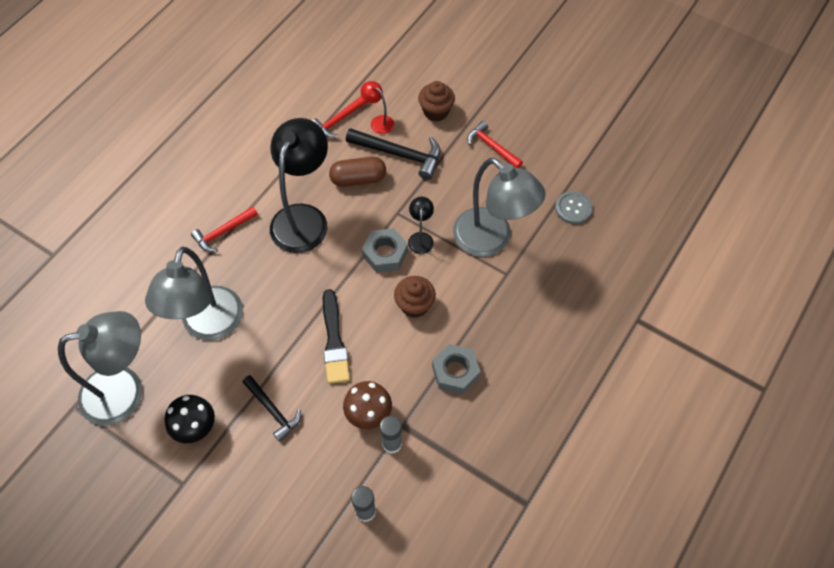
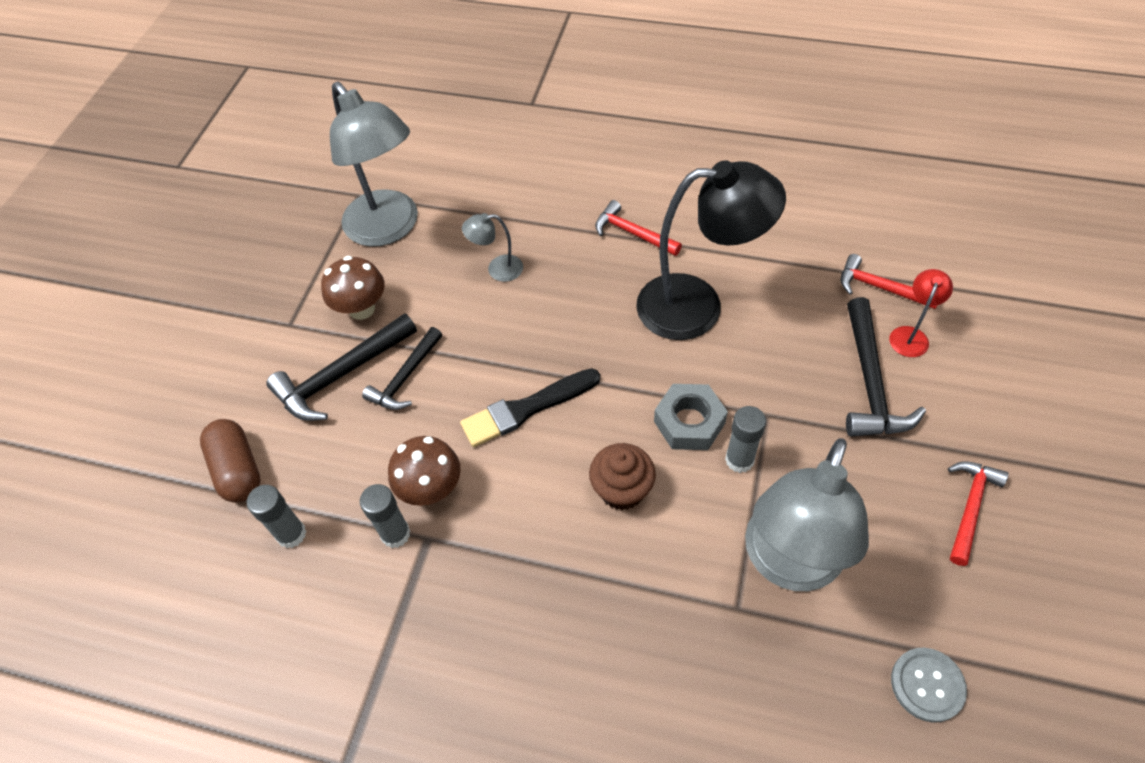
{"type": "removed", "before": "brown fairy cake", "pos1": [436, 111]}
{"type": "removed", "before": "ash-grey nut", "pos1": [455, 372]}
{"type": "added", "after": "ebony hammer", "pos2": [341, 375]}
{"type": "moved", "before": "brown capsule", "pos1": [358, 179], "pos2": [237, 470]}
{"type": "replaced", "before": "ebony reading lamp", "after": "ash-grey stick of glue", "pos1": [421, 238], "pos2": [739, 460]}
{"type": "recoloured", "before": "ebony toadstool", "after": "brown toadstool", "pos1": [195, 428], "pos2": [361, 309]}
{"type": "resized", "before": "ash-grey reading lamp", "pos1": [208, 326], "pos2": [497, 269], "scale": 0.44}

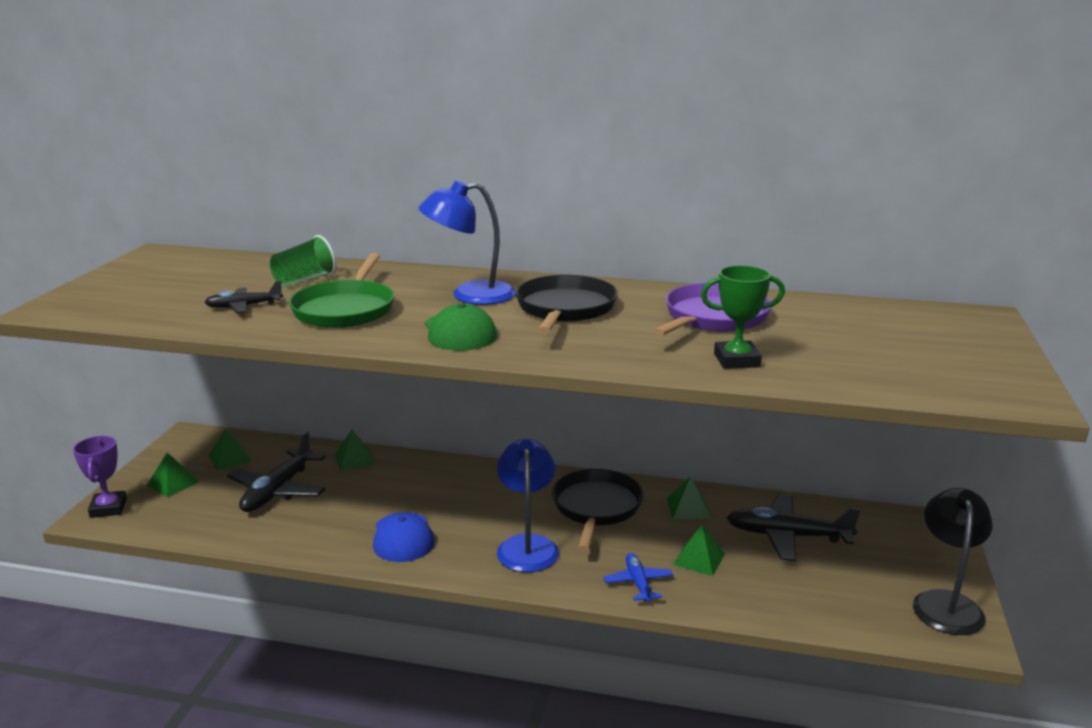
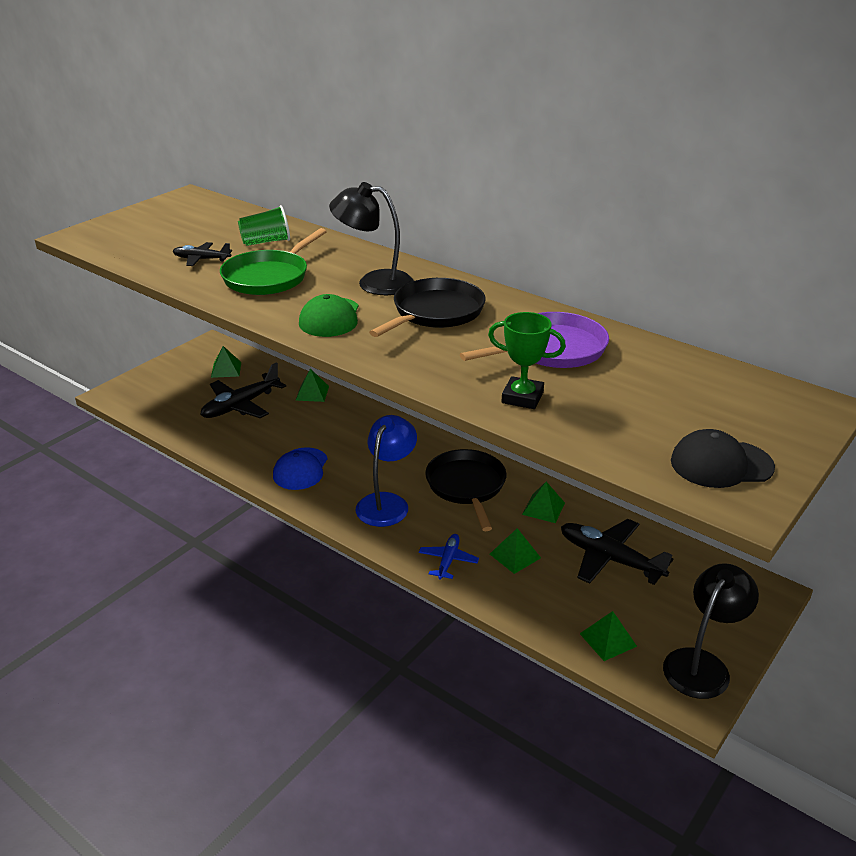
{"type": "removed", "before": "royal purple prize cup", "pos1": [108, 508]}
{"type": "added", "after": "ebony cap", "pos2": [721, 464]}
{"type": "moved", "before": "leaf-green pyramid shape", "pos1": [173, 483], "pos2": [608, 640]}
{"type": "recoloured", "before": "blue reading lamp", "after": "ebony reading lamp", "pos1": [470, 295], "pos2": [374, 282]}
{"type": "turned", "before": "ebony pan", "pos1": [596, 507], "pos2": [466, 486], "turn": -45}

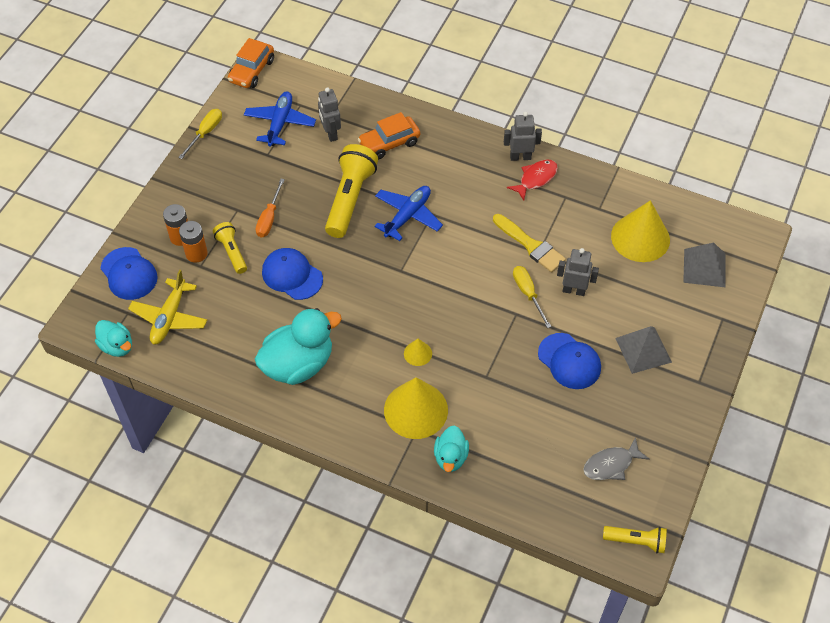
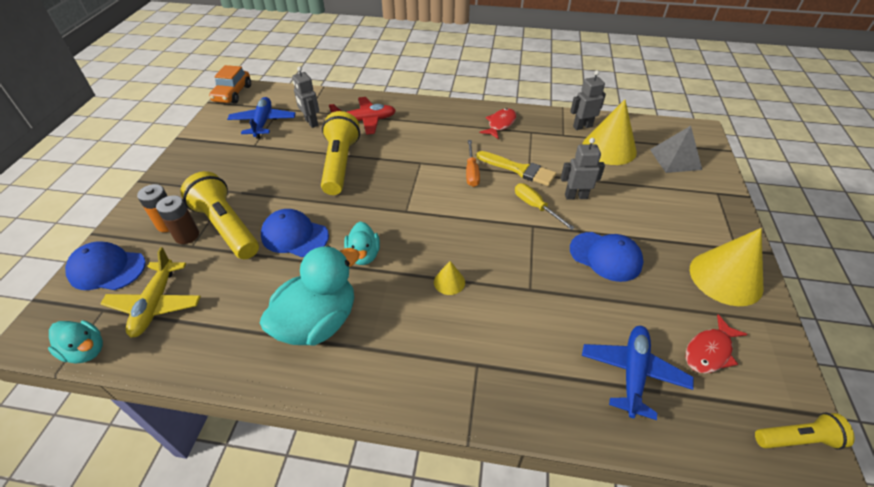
{"type": "removed", "before": "yellow screwdriver", "pos1": [205, 133]}
{"type": "removed", "before": "ash-grey pyramid shape", "pos1": [643, 350]}
{"type": "moved", "before": "bright orange screwdriver", "pos1": [269, 218], "pos2": [471, 172]}
{"type": "moved", "before": "blue toy plane", "pos1": [408, 216], "pos2": [633, 373]}
{"type": "moved", "before": "yellow cone shape", "pos1": [416, 410], "pos2": [725, 278]}
{"type": "moved", "before": "turquoise duck", "pos1": [450, 457], "pos2": [363, 255]}
{"type": "moved", "before": "ash-grey toy robot", "pos1": [520, 157], "pos2": [582, 126]}
{"type": "replaced", "before": "bright orange automobile", "after": "crimson toy plane", "pos1": [389, 143], "pos2": [365, 121]}
{"type": "recoloured", "before": "bright orange battery", "after": "brown battery", "pos1": [196, 253], "pos2": [187, 235]}
{"type": "recoloured", "before": "ash-grey fish", "after": "crimson fish", "pos1": [611, 464], "pos2": [709, 351]}
{"type": "turned", "before": "blue cap", "pos1": [129, 274], "pos2": [107, 269], "turn": 150}
{"type": "resized", "before": "yellow flashlight", "pos1": [232, 252], "pos2": [226, 227], "scale": 1.81}

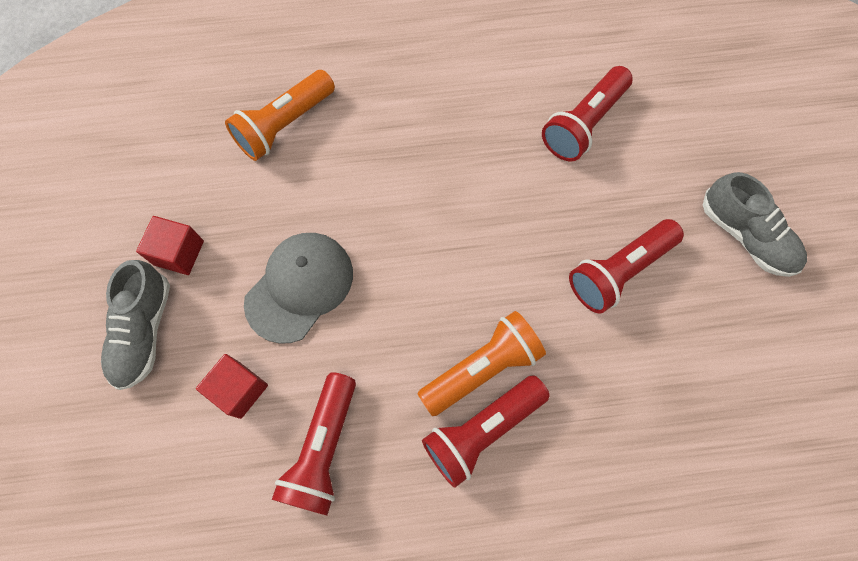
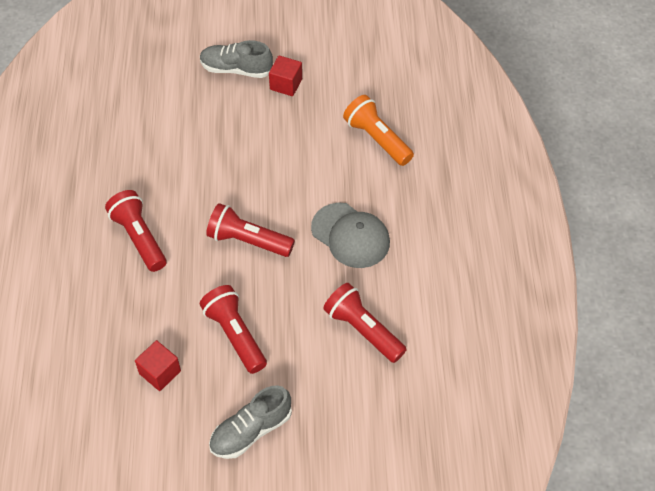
{"type": "removed", "before": "bright orange flashlight", "pos1": [482, 368]}
{"type": "moved", "before": "crimson block", "pos1": [239, 389], "pos2": [160, 372]}
{"type": "moved", "before": "ash-grey cap", "pos1": [300, 287], "pos2": [350, 236]}
{"type": "moved", "before": "crimson flashlight", "pos1": [323, 449], "pos2": [248, 240]}

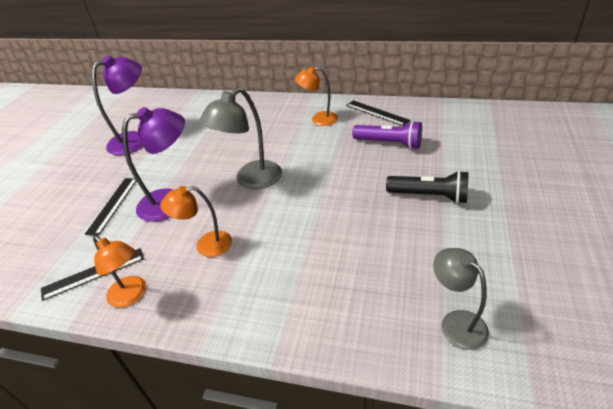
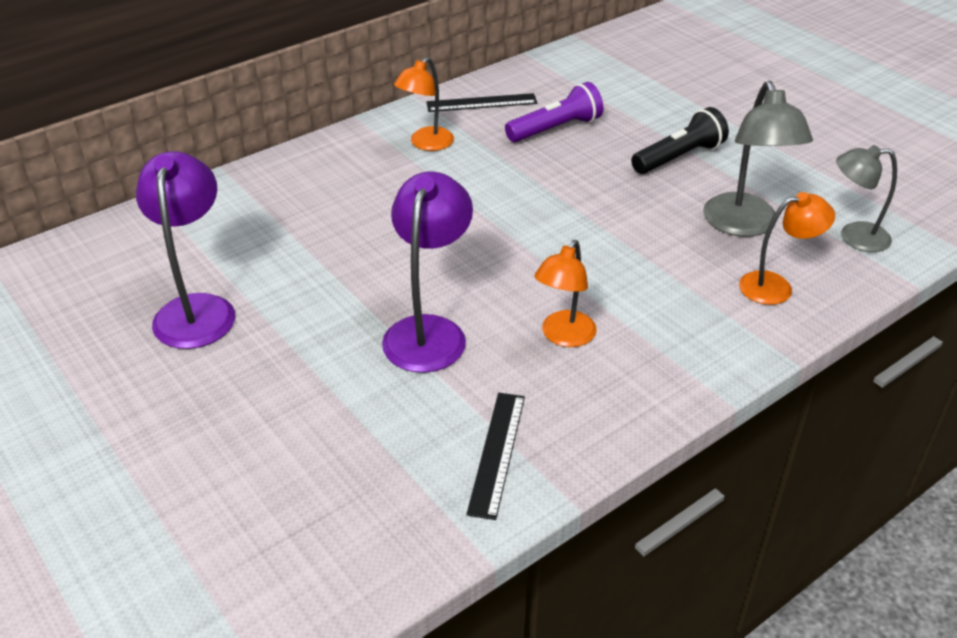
{"type": "removed", "before": "ebony straightedge", "pos1": [113, 205]}
{"type": "moved", "before": "bright orange reading lamp", "pos1": [131, 296], "pos2": [776, 286]}
{"type": "moved", "before": "ash-grey reading lamp", "pos1": [251, 180], "pos2": [744, 225]}

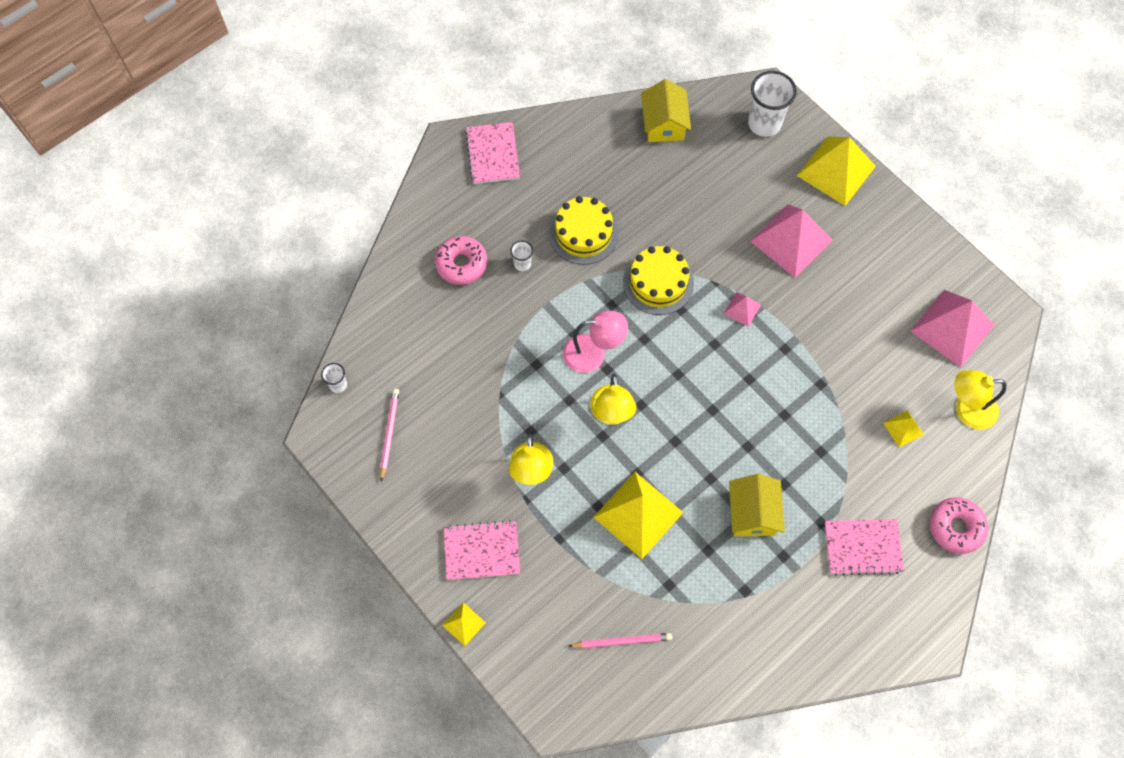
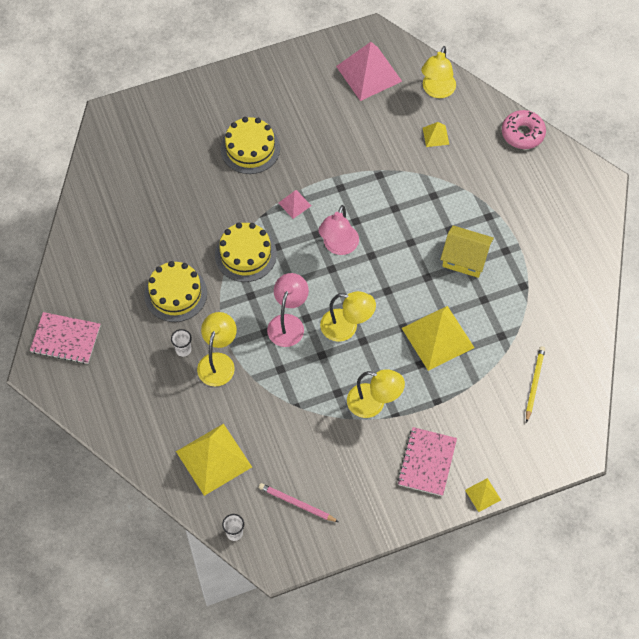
{"type": "removed", "before": "rose-pink donut", "pos1": [461, 264]}
{"type": "removed", "before": "yellow house", "pos1": [664, 123]}
{"type": "removed", "before": "snow-white beaker", "pos1": [764, 123]}
{"type": "removed", "before": "rose-pink notepad", "pos1": [862, 547]}
{"type": "added", "after": "yellow reading lamp", "pos2": [218, 362]}
{"type": "added", "after": "rose-pink reading lamp", "pos2": [338, 246]}
{"type": "moved", "before": "yellow pyramid shape", "pos1": [836, 170], "pos2": [213, 459]}
{"type": "replaced", "before": "rose-pink pyramid shape", "after": "yellow cake", "pos1": [791, 240], "pos2": [250, 148]}
{"type": "recoloured", "before": "rose-pink lead pencil", "after": "yellow lead pencil", "pos1": [622, 641], "pos2": [534, 383]}

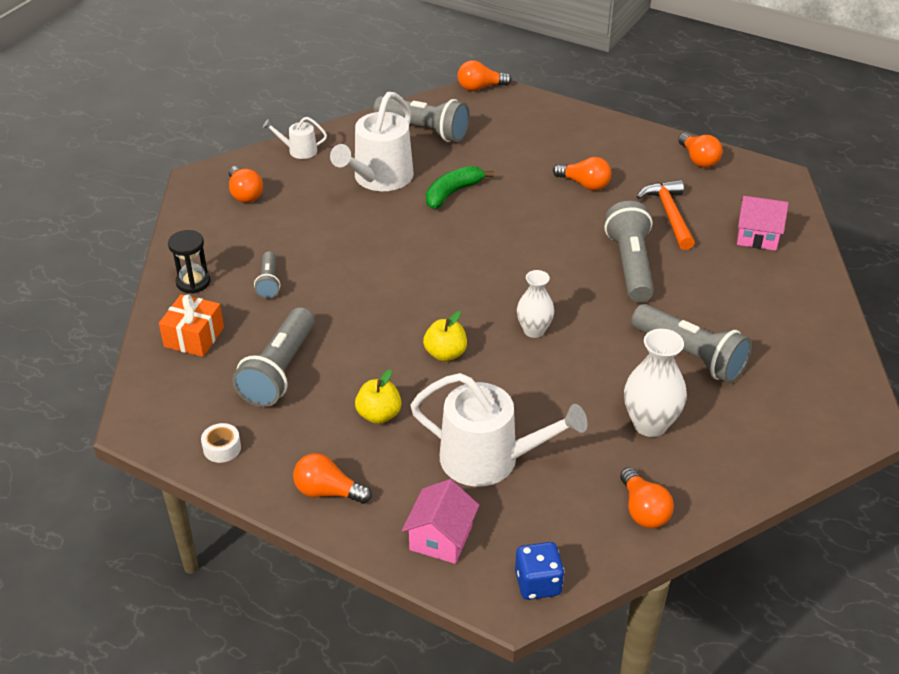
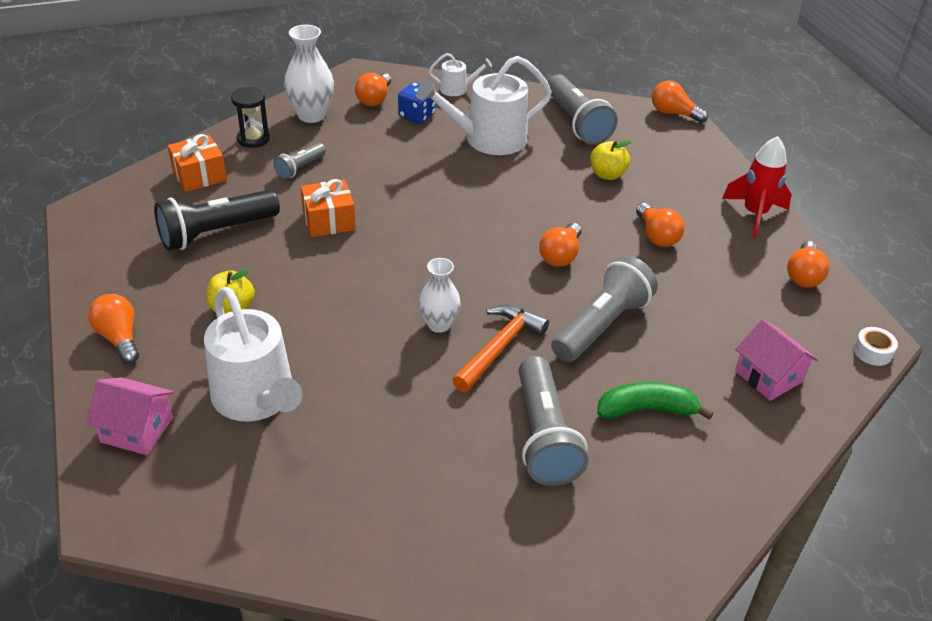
{"type": "added", "after": "bright orange wrapped gift", "pos2": [329, 220]}
{"type": "added", "after": "crimson rocket", "pos2": [754, 214]}
{"type": "moved", "before": "snow-white tape", "pos1": [222, 448], "pos2": [872, 352]}
{"type": "moved", "before": "yellow apple", "pos1": [445, 354], "pos2": [607, 174]}
{"type": "moved", "before": "leaf-green banana fruit", "pos1": [452, 193], "pos2": [646, 409]}
{"type": "moved", "before": "blue die", "pos1": [538, 583], "pos2": [417, 116]}
{"type": "moved", "before": "bright orange lightbulb", "pos1": [643, 510], "pos2": [560, 255]}
{"type": "moved", "before": "snow-white vase", "pos1": [650, 424], "pos2": [311, 115]}
{"type": "moved", "before": "bright orange hammer", "pos1": [669, 214], "pos2": [499, 348]}
{"type": "recoloured", "before": "ash-grey flashlight", "after": "ebony flashlight", "pos1": [280, 371], "pos2": [216, 233]}
{"type": "turned", "before": "snow-white sprinkling can", "pos1": [299, 150], "pos2": [457, 89], "turn": 135}
{"type": "turned", "before": "rose-pink house", "pos1": [441, 538], "pos2": [137, 430], "turn": 45}

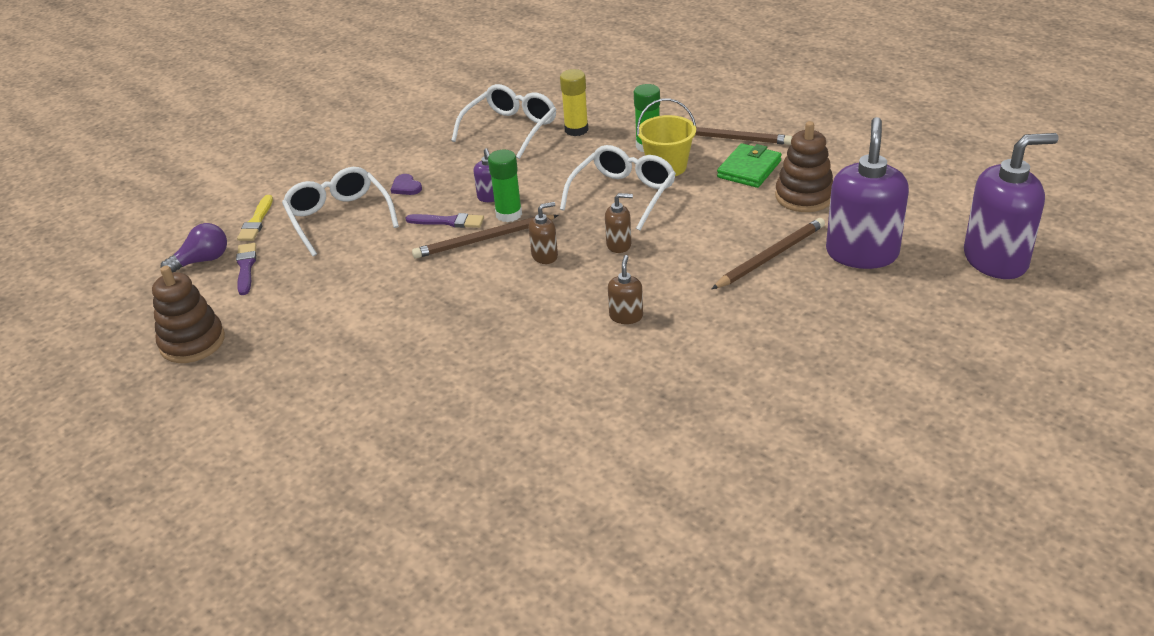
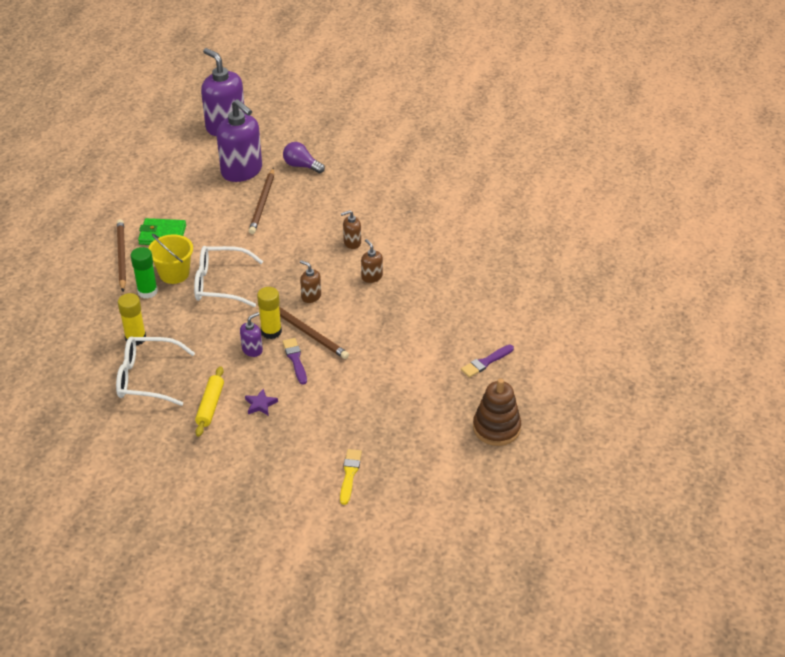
{"type": "removed", "before": "snow-white spectacles", "pos1": [339, 218]}
{"type": "removed", "before": "brown stacking rings", "pos1": [804, 196]}
{"type": "added", "after": "yellow pastry roller", "pos2": [210, 406]}
{"type": "moved", "before": "royal purple lightbulb", "pos1": [202, 261], "pos2": [301, 166]}
{"type": "moved", "before": "royal purple brush", "pos1": [246, 267], "pos2": [486, 362]}
{"type": "moved", "before": "brown pump bottle", "pos1": [619, 245], "pos2": [372, 277]}
{"type": "replaced", "before": "royal purple heart", "after": "royal purple five-pointed star", "pos1": [406, 187], "pos2": [260, 404]}
{"type": "recoloured", "before": "leaf-green stick of glue", "after": "yellow stick of glue", "pos1": [509, 214], "pos2": [271, 332]}
{"type": "turned", "before": "yellow brush", "pos1": [256, 221], "pos2": [349, 474], "turn": -60}
{"type": "turned", "before": "brown lead pencil", "pos1": [770, 256], "pos2": [262, 203], "turn": -105}
{"type": "turned", "before": "royal purple pump bottle", "pos1": [862, 253], "pos2": [242, 171], "turn": -120}

